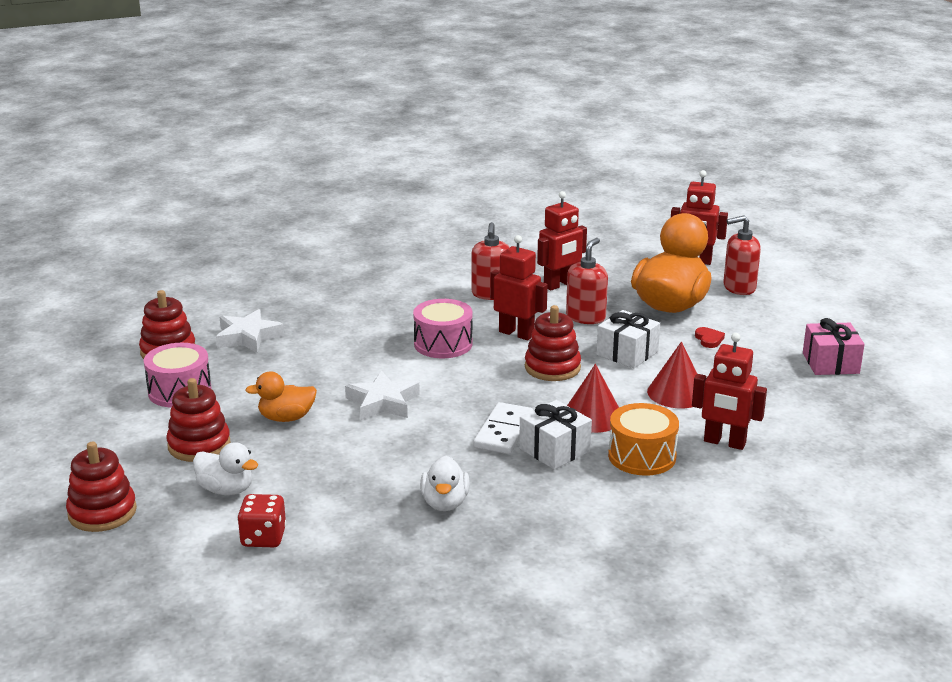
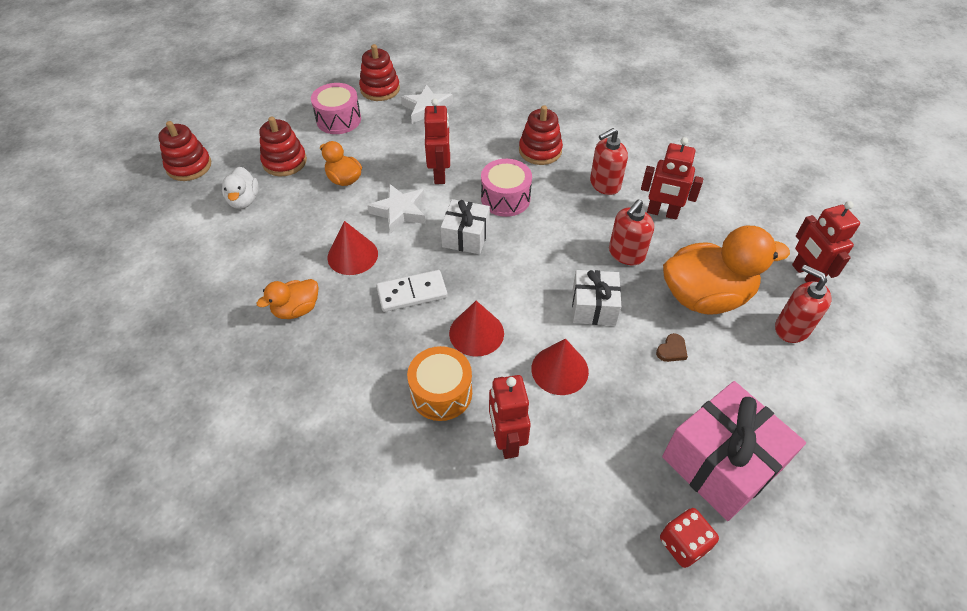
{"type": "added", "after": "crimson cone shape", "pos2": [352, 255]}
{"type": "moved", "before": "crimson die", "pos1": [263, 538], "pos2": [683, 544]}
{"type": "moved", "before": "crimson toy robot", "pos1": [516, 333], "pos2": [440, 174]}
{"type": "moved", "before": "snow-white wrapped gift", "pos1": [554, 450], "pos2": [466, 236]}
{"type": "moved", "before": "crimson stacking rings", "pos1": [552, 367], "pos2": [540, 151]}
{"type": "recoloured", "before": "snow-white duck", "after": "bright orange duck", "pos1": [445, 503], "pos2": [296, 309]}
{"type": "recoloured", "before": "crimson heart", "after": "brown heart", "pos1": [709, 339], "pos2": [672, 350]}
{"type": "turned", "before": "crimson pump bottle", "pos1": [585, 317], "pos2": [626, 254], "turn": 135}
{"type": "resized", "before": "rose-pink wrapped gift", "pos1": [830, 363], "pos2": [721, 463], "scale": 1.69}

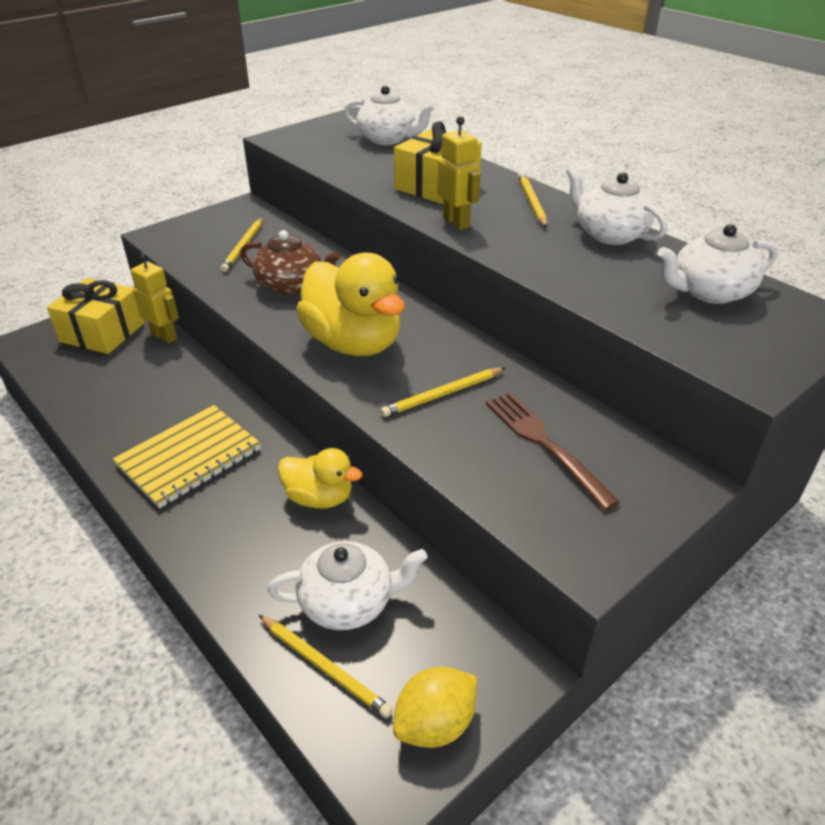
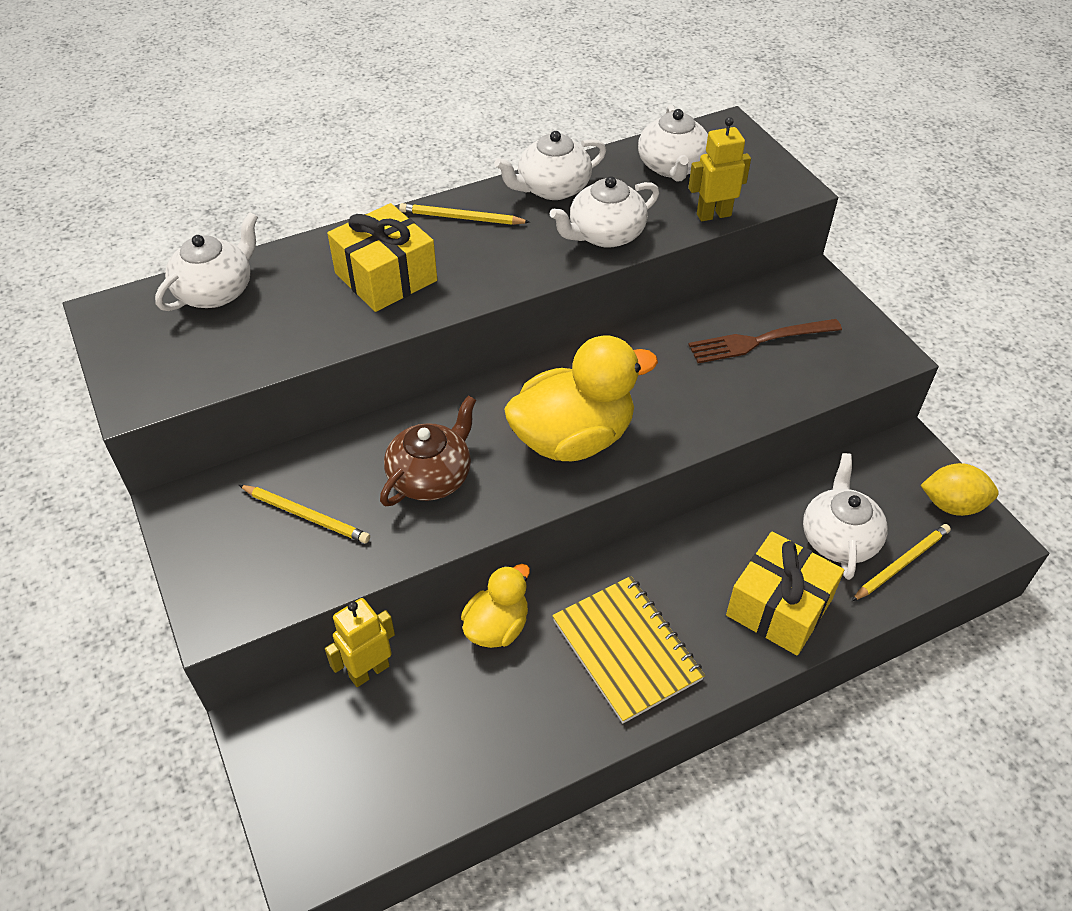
{"type": "removed", "before": "yellow lead pencil", "pos1": [442, 394]}
{"type": "added", "after": "snow-white teapot", "pos2": [605, 235]}
{"type": "moved", "before": "yellow wrapped gift", "pos1": [103, 332], "pos2": [779, 607]}
{"type": "moved", "before": "yellow duck", "pos1": [319, 498], "pos2": [497, 627]}
{"type": "moved", "before": "yellow toy robot", "pos1": [456, 222], "pos2": [713, 215]}
{"type": "turned", "before": "yellow toy lemon", "pos1": [435, 724], "pos2": [952, 505], "turn": -60}

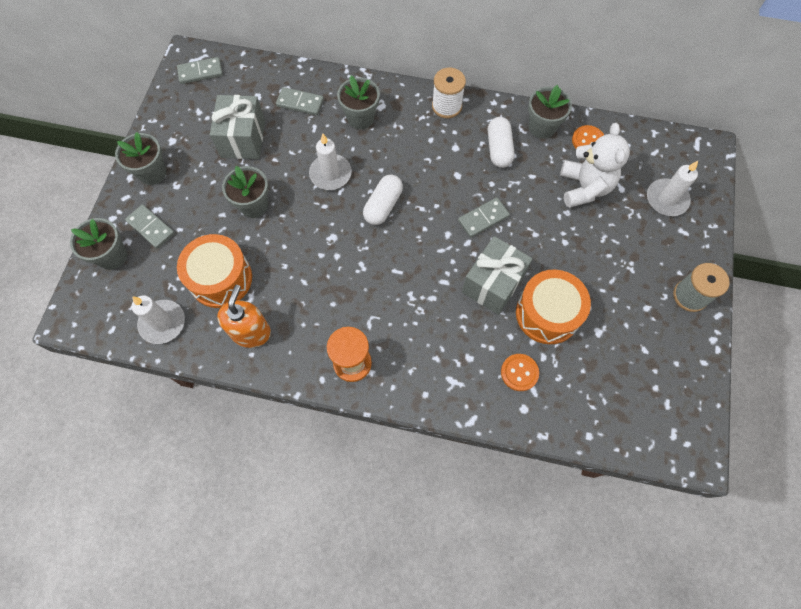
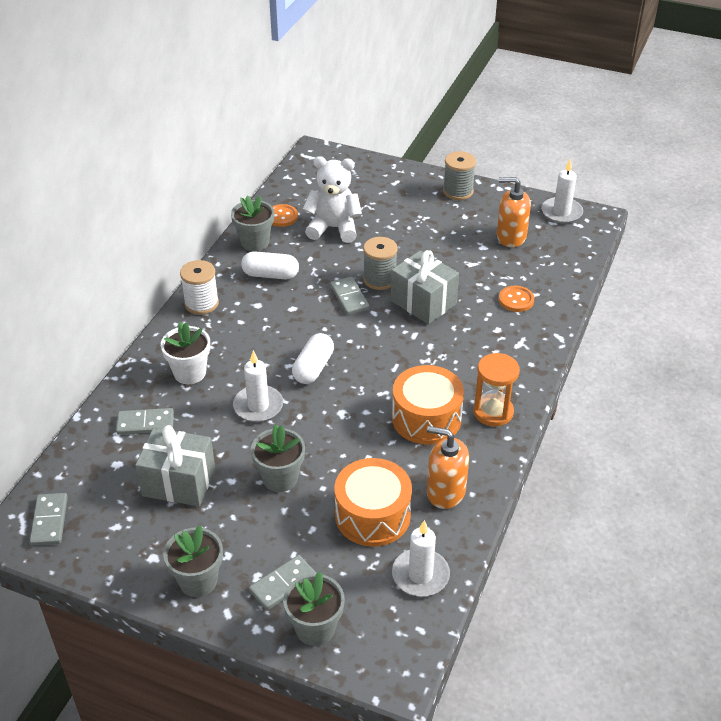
{"type": "added", "after": "ash-grey spool", "pos2": [379, 279]}
{"type": "added", "after": "bright orange pump bottle", "pos2": [511, 237]}
{"type": "moved", "before": "bright orange toy drum", "pos1": [547, 313], "pos2": [426, 418]}
{"type": "moved", "before": "snow-white candle", "pos1": [666, 199], "pos2": [561, 212]}
{"type": "recoloured", "before": "ash-grey potted plant", "after": "snow-white potted plant", "pos1": [360, 118], "pos2": [190, 373]}
{"type": "turned", "before": "ash-grey domino piece", "pos1": [300, 103], "pos2": [145, 423], "turn": 60}
{"type": "turned", "before": "snow-white capsule", "pos1": [383, 206], "pos2": [313, 368], "turn": 75}

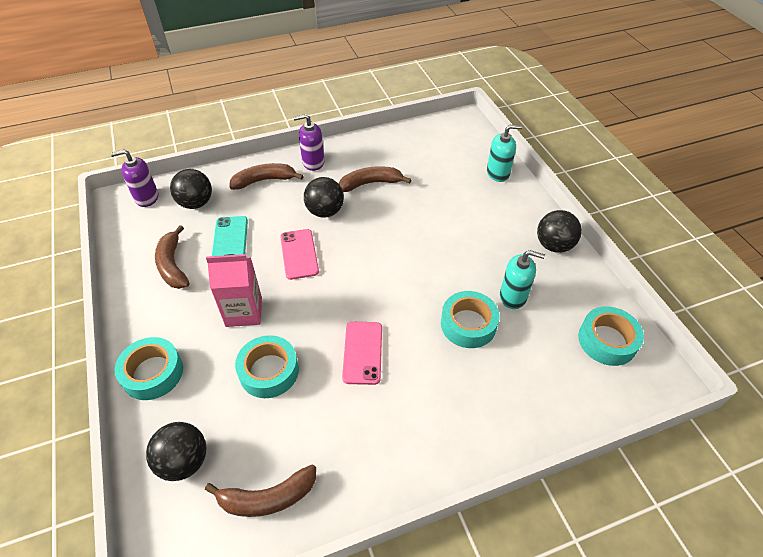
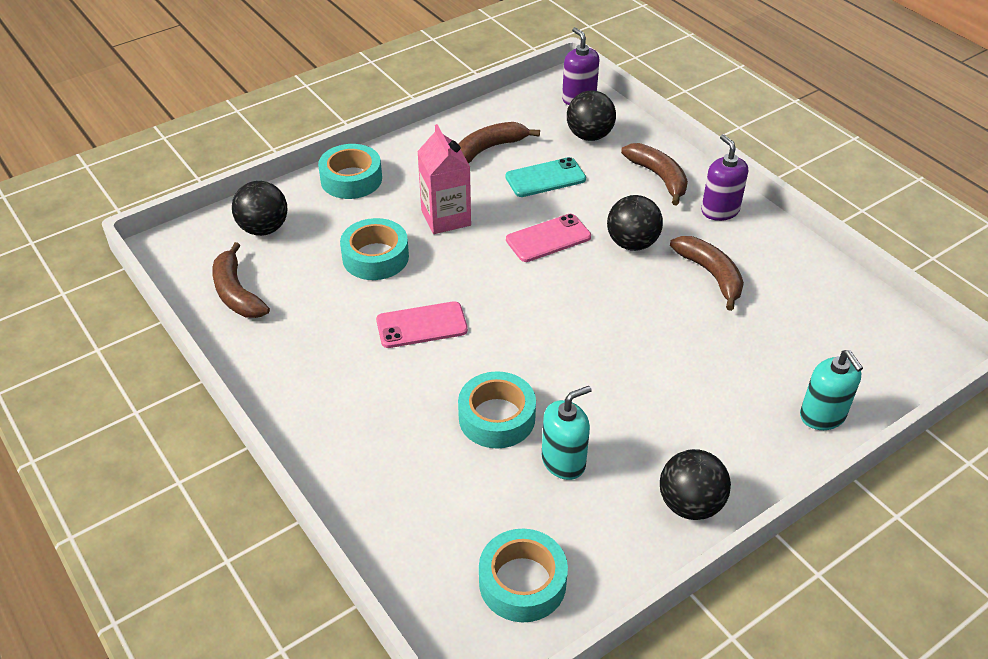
{"type": "turned", "before": "turquoise pump bottle", "pos1": [513, 296], "pos2": [563, 461], "turn": -120}

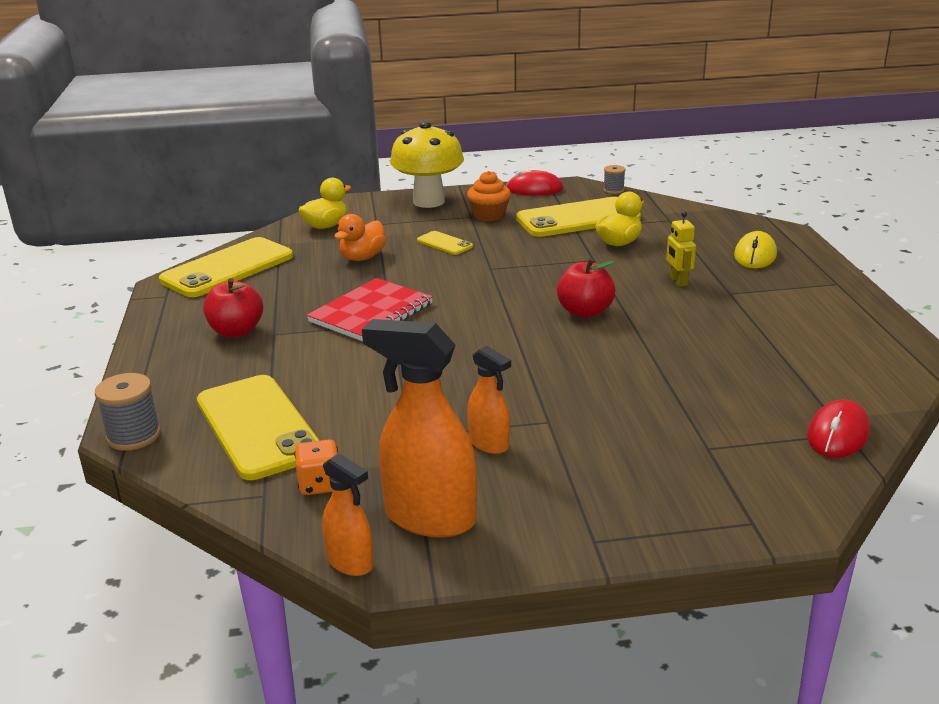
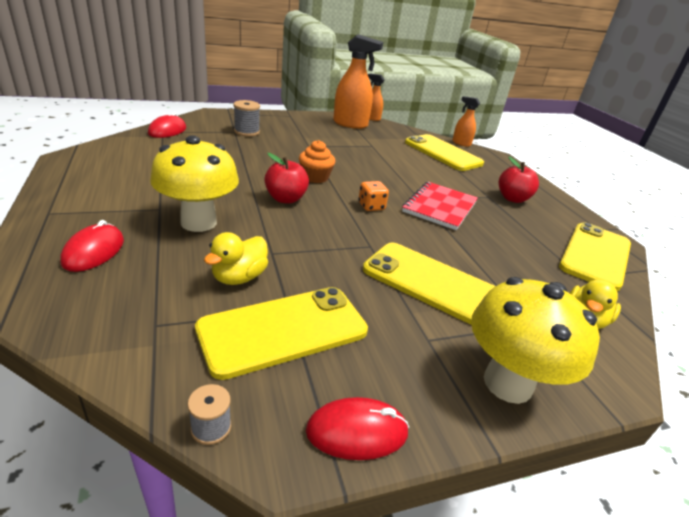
{"type": "removed", "before": "bright orange duck", "pos1": [362, 258]}
{"type": "moved", "before": "ash-grey spool", "pos1": [134, 436], "pos2": [246, 132]}
{"type": "moved", "before": "bright orange die", "pos1": [320, 484], "pos2": [371, 206]}
{"type": "moved", "before": "bright orange fairy cake", "pos1": [489, 215], "pos2": [315, 177]}
{"type": "moved", "before": "bright orange sprayer", "pos1": [489, 444], "pos2": [461, 143]}
{"type": "replaced", "before": "yellow toy robot", "after": "yellow toadstool", "pos1": [678, 281], "pos2": [198, 222]}
{"type": "recoloured", "before": "yellow computer mouse", "after": "crimson computer mouse", "pos1": [755, 255], "pos2": [94, 251]}
{"type": "resized", "before": "yellow mobile phone", "pos1": [444, 243], "pos2": [431, 283], "scale": 2.17}

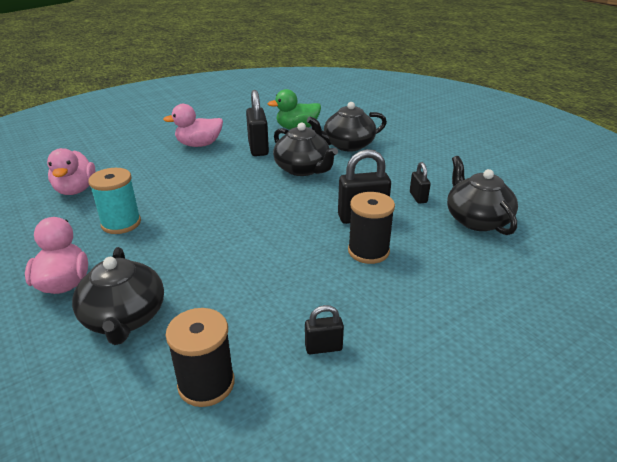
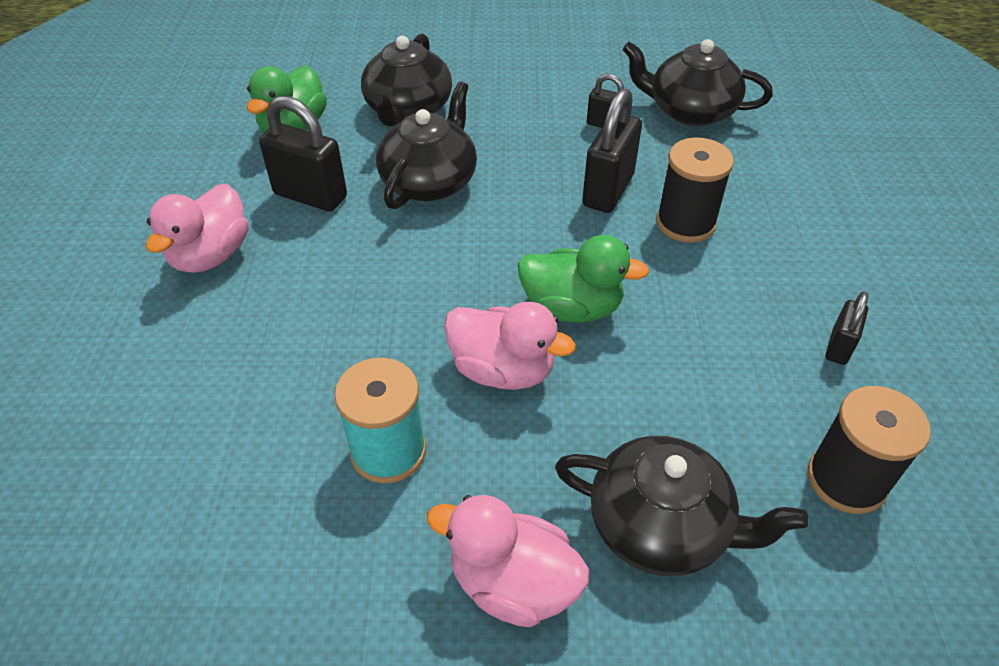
{"type": "added", "after": "leaf-green duck", "pos2": [572, 307]}
{"type": "moved", "before": "rose-pink duck", "pos1": [76, 190], "pos2": [503, 370]}
{"type": "turned", "before": "ebony teapot", "pos1": [303, 169], "pos2": [430, 181], "turn": -60}

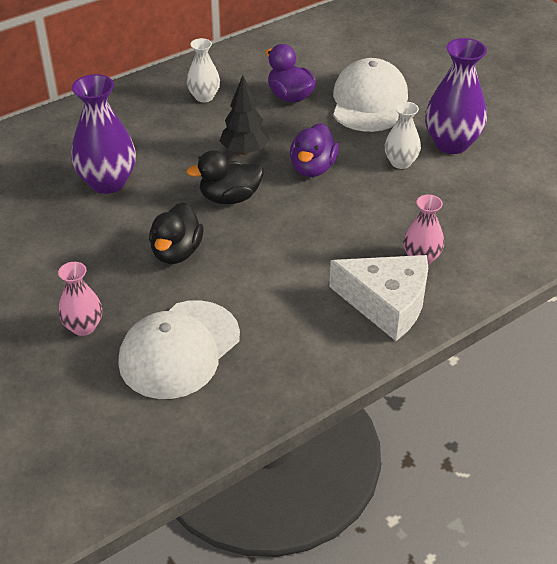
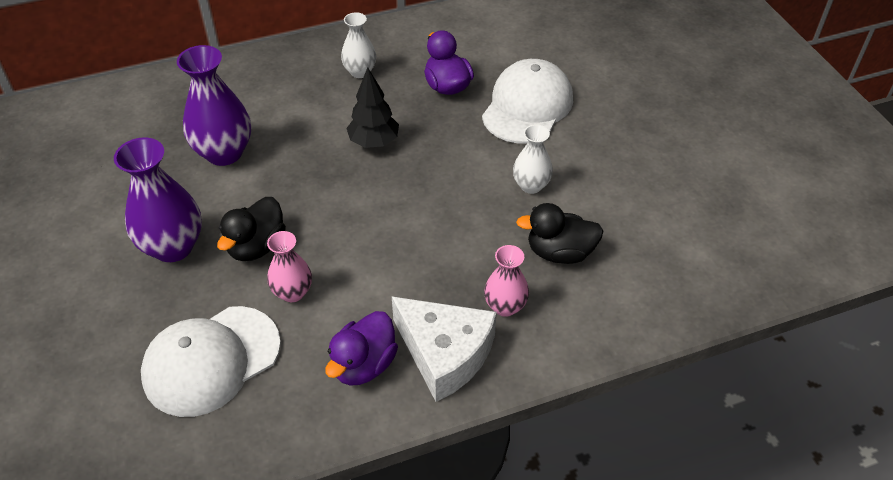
{"type": "moved", "before": "rose-pink vase", "pos1": [83, 327], "pos2": [292, 292]}
{"type": "moved", "before": "ebony duck", "pos1": [229, 198], "pos2": [559, 252]}
{"type": "moved", "before": "royal purple duck", "pos1": [312, 168], "pos2": [364, 365]}
{"type": "moved", "before": "royal purple vase", "pos1": [451, 144], "pos2": [173, 247]}

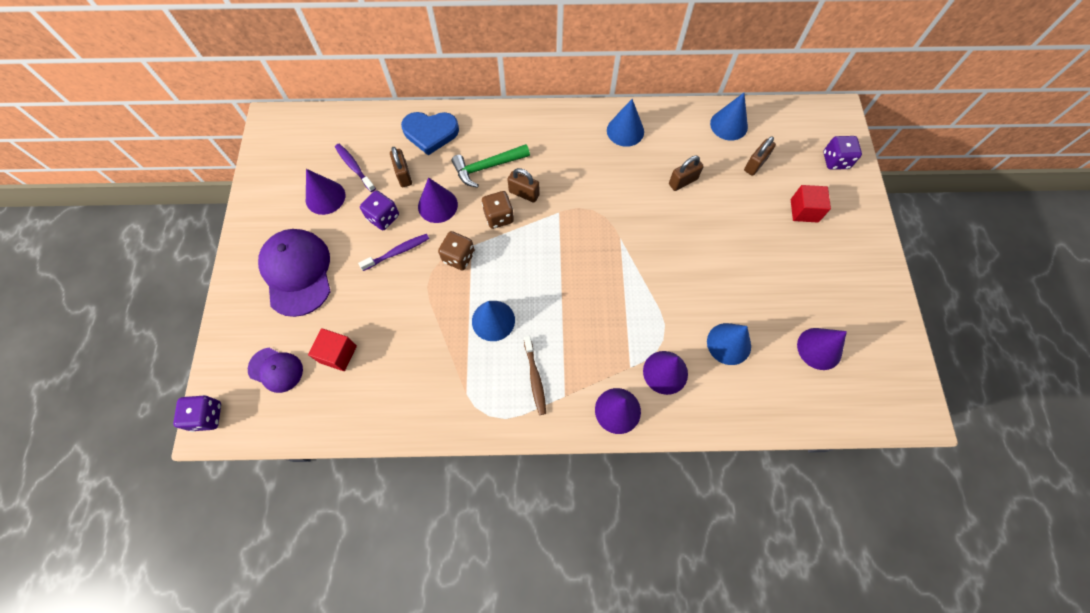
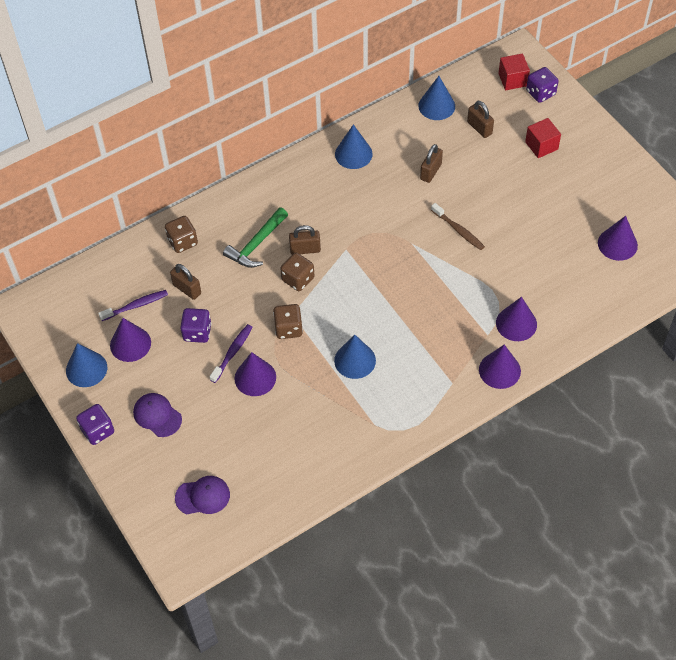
{"type": "moved", "before": "royal purple die", "pos1": [207, 416], "pos2": [97, 431]}
{"type": "moved", "before": "crimson block", "pos1": [338, 354], "pos2": [512, 80]}
{"type": "moved", "before": "royal purple cone shape", "pos1": [437, 205], "pos2": [255, 377]}
{"type": "moved", "before": "brown tooth brush", "pos1": [535, 378], "pos2": [458, 230]}
{"type": "moved", "before": "blue cone shape", "pos1": [729, 343], "pos2": [86, 369]}
{"type": "replaced", "before": "blue heart", "after": "brown die", "pos1": [430, 133], "pos2": [182, 242]}
{"type": "turned", "before": "royal purple tooth brush", "pos1": [354, 167], "pos2": [136, 305], "turn": 135}
{"type": "turned", "before": "brown lock", "pos1": [755, 164], "pos2": [479, 128], "turn": -45}
{"type": "resized", "before": "royal purple cap", "pos1": [297, 272], "pos2": [157, 415], "scale": 0.56}

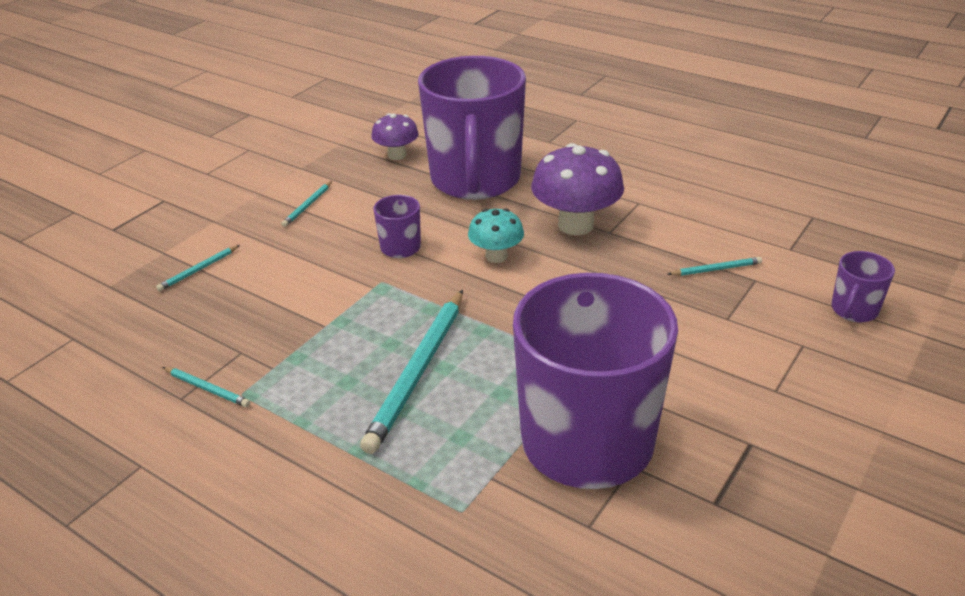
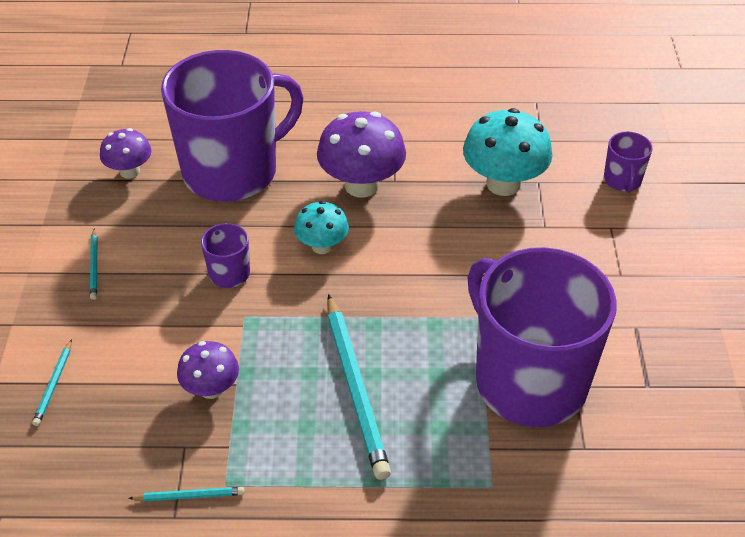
{"type": "added", "after": "royal purple toadstool", "pos2": [211, 389]}
{"type": "replaced", "before": "turquoise lead pencil", "after": "turquoise toadstool", "pos1": [716, 269], "pos2": [503, 184]}
{"type": "turned", "before": "royal purple coffee mug", "pos1": [475, 180], "pos2": [232, 171], "turn": -90}

